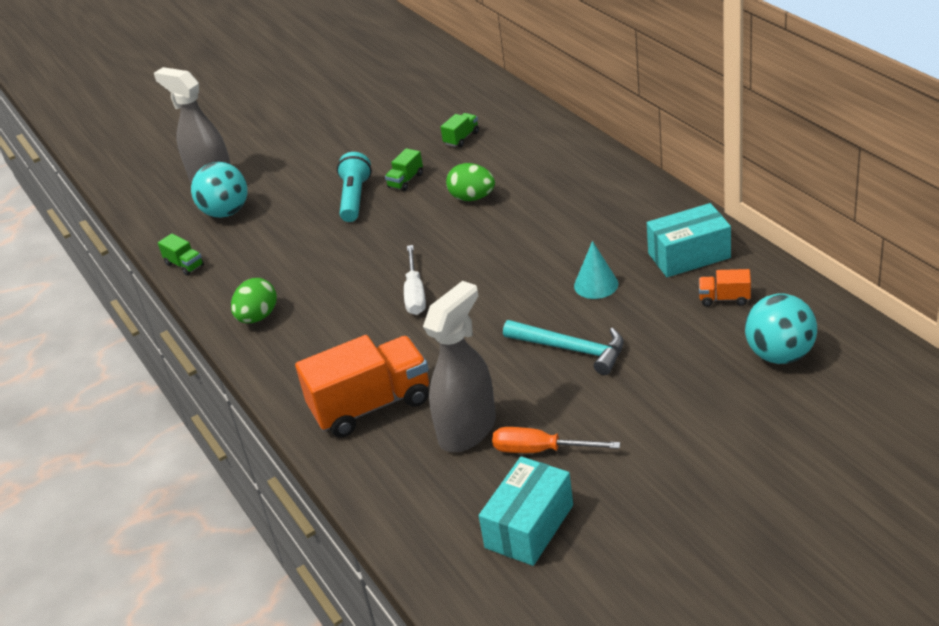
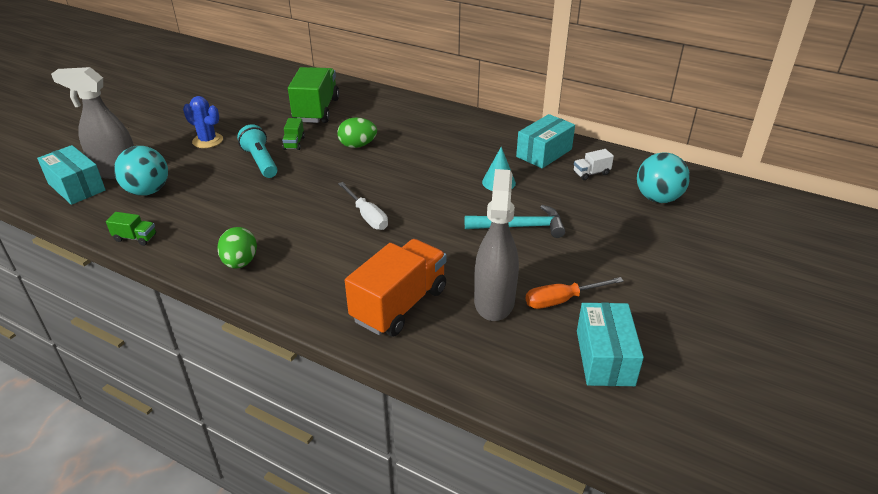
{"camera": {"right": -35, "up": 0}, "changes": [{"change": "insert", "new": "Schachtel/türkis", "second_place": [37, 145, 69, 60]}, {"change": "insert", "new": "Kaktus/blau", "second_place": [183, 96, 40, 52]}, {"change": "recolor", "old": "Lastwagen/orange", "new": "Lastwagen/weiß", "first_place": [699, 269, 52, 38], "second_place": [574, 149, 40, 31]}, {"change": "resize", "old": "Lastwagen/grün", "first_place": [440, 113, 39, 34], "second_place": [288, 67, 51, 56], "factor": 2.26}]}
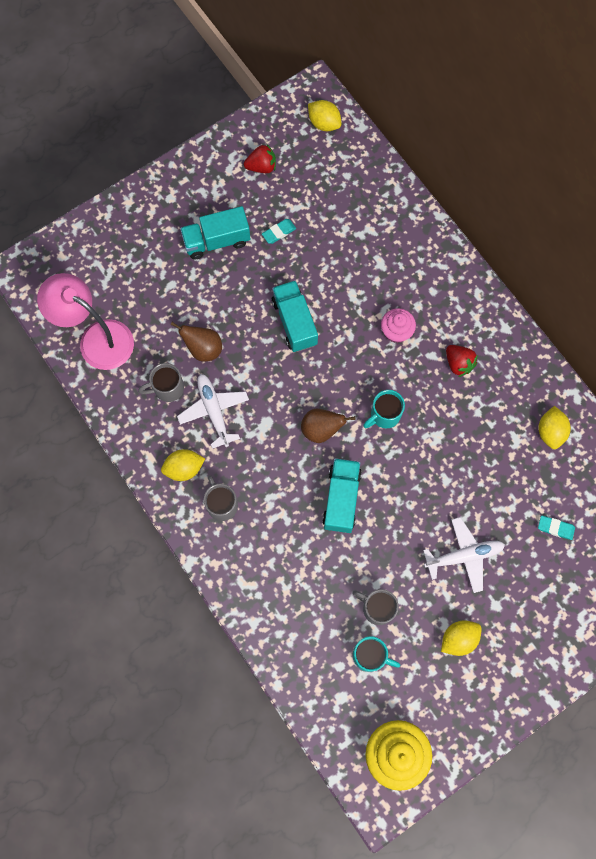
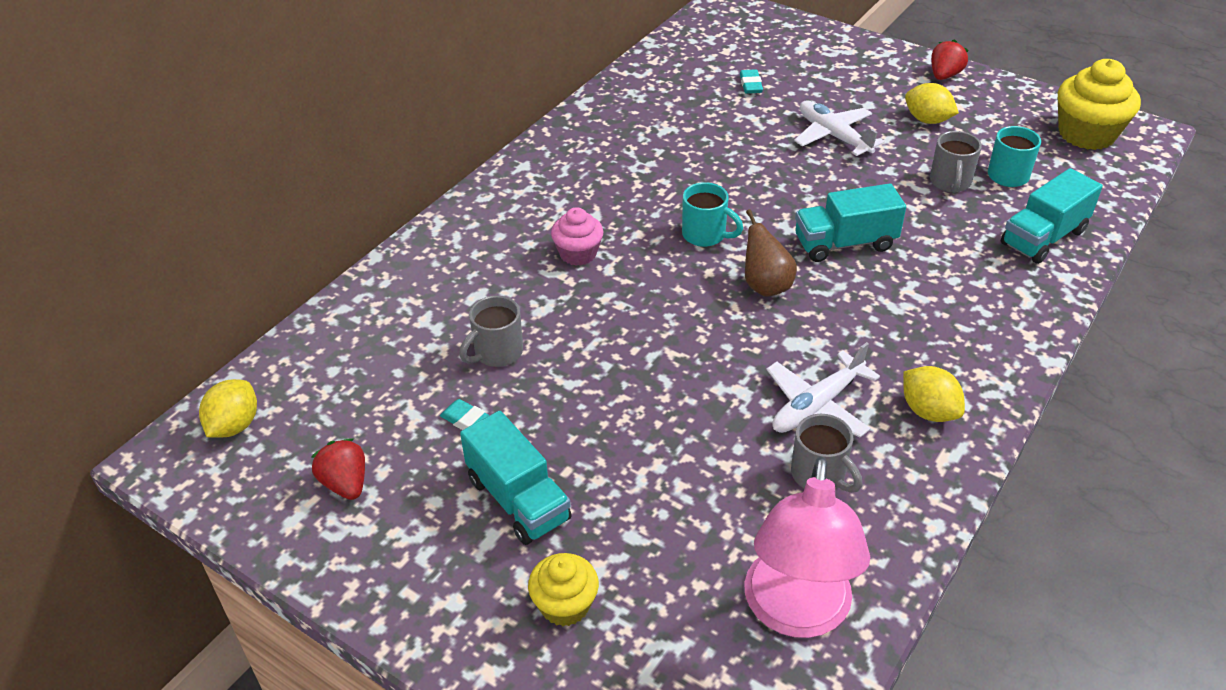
{"camera": {"right": -110, "up": -30}, "changes": [{"change": "delete", "old": "Birne/braun", "first_place": [170, 322, 52, 40]}, {"change": "delete", "old": "Zitrone/gelb", "first_place": [538, 406, 33, 43]}, {"change": "insert", "new": "Muffin/gelb", "second_place": [528, 553, 71, 73]}, {"change": "move", "old": "Tasse/grau", "first_place": [204, 475, 34, 46], "second_place": [459, 296, 64, 71]}, {"change": "move", "old": "Lastwagen/türkis", "first_place": [272, 280, 46, 72], "second_place": [1001, 168, 102, 96]}, {"change": "move", "old": "Erdbeere/rot", "first_place": [446, 345, 31, 32], "second_place": [931, 39, 38, 41]}]}
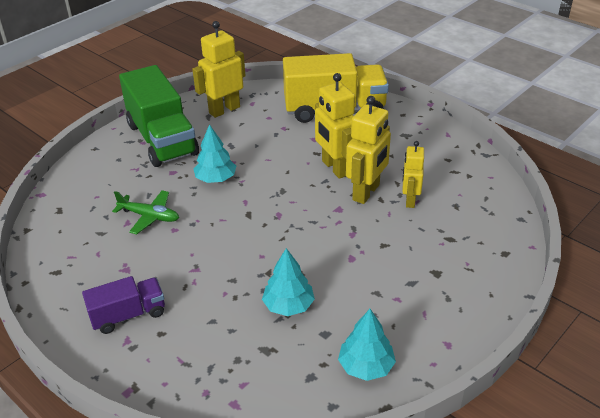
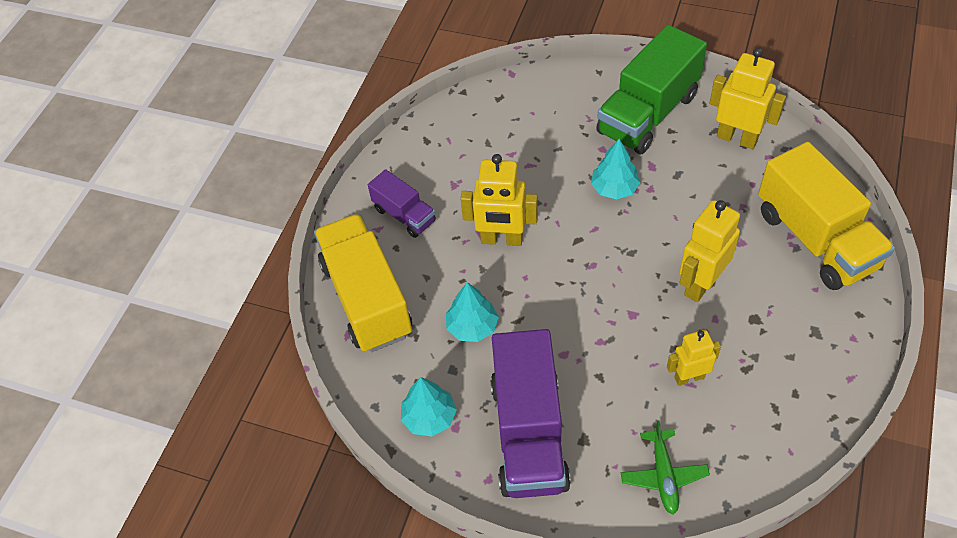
{"camera": {"right": 70, "up": 15}, "changes": [{"change": "insert", "new": "Lastwagen/gelb", "second_place": [314, 214, 98, 138]}, {"change": "insert", "new": "Lastwagen/lila", "second_place": [490, 329, 81, 169]}, {"change": "move", "old": "Flugzeug/grün", "first_place": [112, 190, 67, 44], "second_place": [621, 420, 89, 94]}, {"change": "move", "old": "Roboter/gelb", "first_place": [346, 96, 45, 108], "second_place": [460, 154, 78, 92]}]}
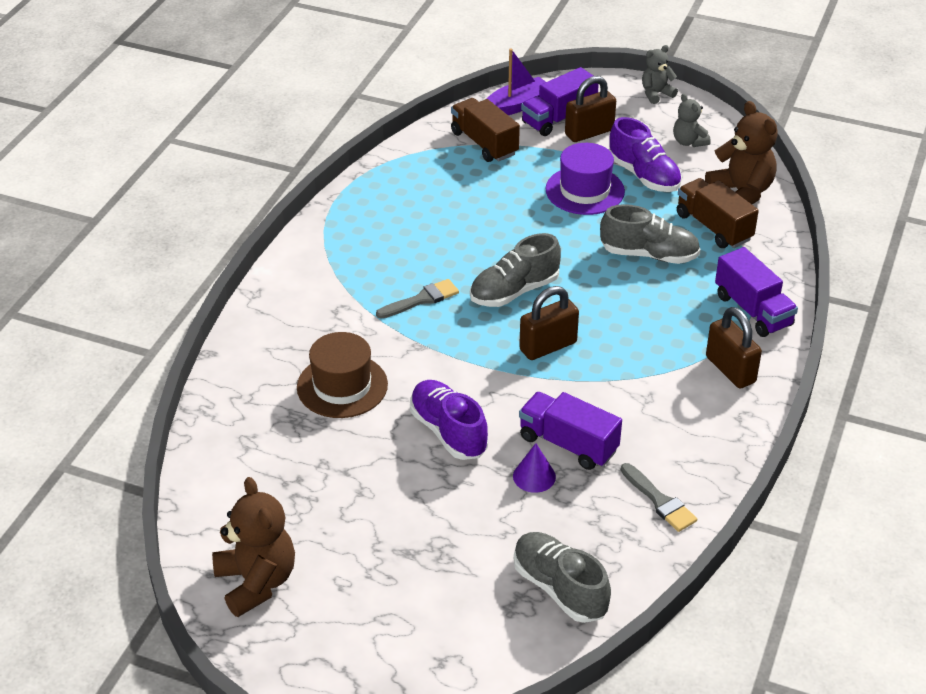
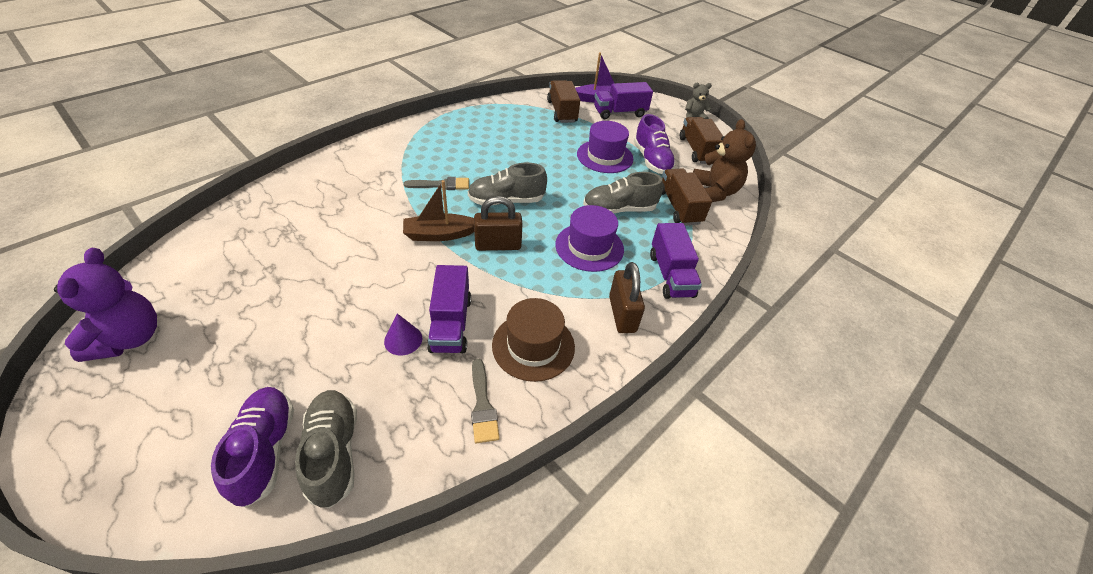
{"camera": {"right": 20, "up": 5}, "changes": [{"change": "delete", "old": "Vorhängeschloss/braun", "first_place": [565, 76, 51, 66]}, {"change": "insert", "new": "Boot/braun", "second_place": [403, 180, 71, 61]}, {"change": "insert", "new": "Hut/lila", "second_place": [555, 205, 69, 67]}, {"change": "move", "old": "Hut/braun", "first_place": [297, 332, 91, 86], "second_place": [492, 298, 83, 84]}, {"change": "move", "old": "Schuh/lila", "first_place": [410, 380, 79, 80], "second_place": [211, 387, 83, 120]}, {"change": "replace", "old": "Teddybär/grau", "new": "Lastwagen/braun", "first_place": [673, 93, 38, 54], "second_place": [680, 117, 43, 47]}, {"change": "recolor", "old": "Teddybär/braun", "new": "Teddybär/lila", "first_place": [212, 477, 83, 140], "second_place": [54, 248, 103, 114]}, {"change": "rotate", "old": "Lastwagen/lila", "first_place": [519, 392, 103, 78], "second_place": [427, 265, 44, 88], "degrees": -150}, {"change": "rotate", "old": "Schuh/grau", "first_place": [600, 204, 101, 60], "second_place": [583, 172, 80, 42], "degrees": 135}]}
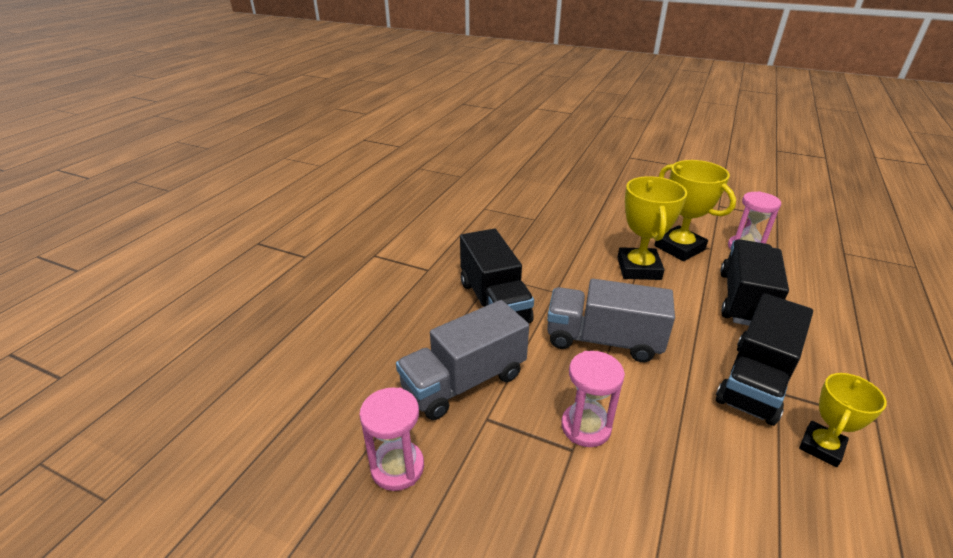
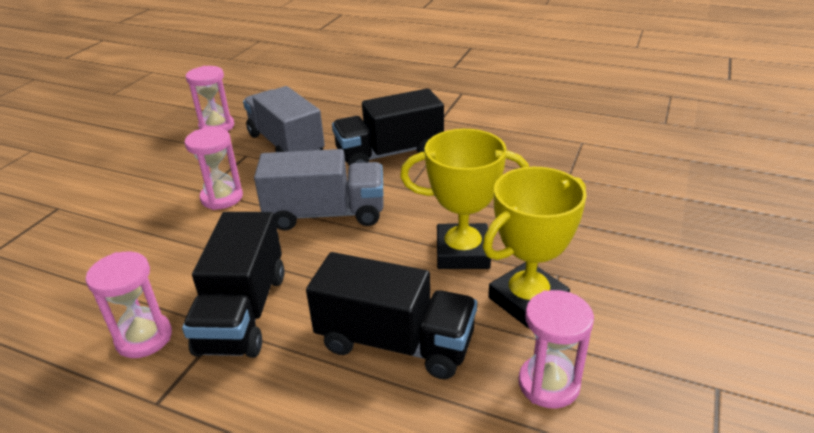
{"camera": {"right": 90, "up": 0}, "changes": [{"change": "replace", "old": "Pokal/gelb", "new": "Sanduhr/rosa", "first_place": [799, 373, 88, 94], "second_place": [85, 251, 87, 107]}, {"change": "rotate", "old": "Lastwagen/grau", "first_place": [547, 279, 128, 83], "second_place": [254, 149, 130, 82], "degrees": 75}, {"change": "rotate", "old": "Lastwagen/schwarz", "first_place": [716, 294, 97, 132], "second_place": [182, 212, 103, 146], "degrees": -120}]}
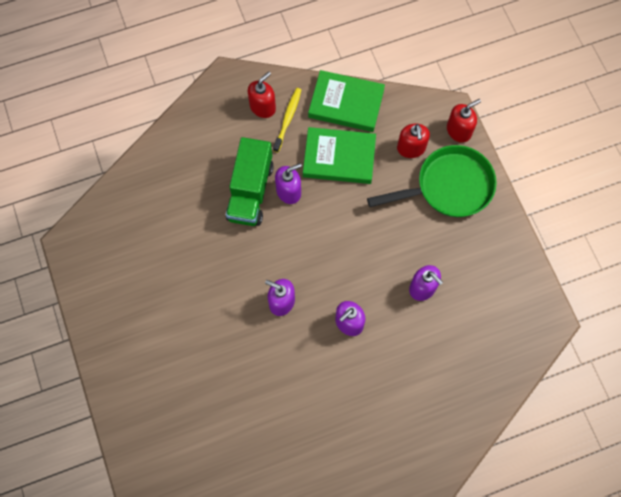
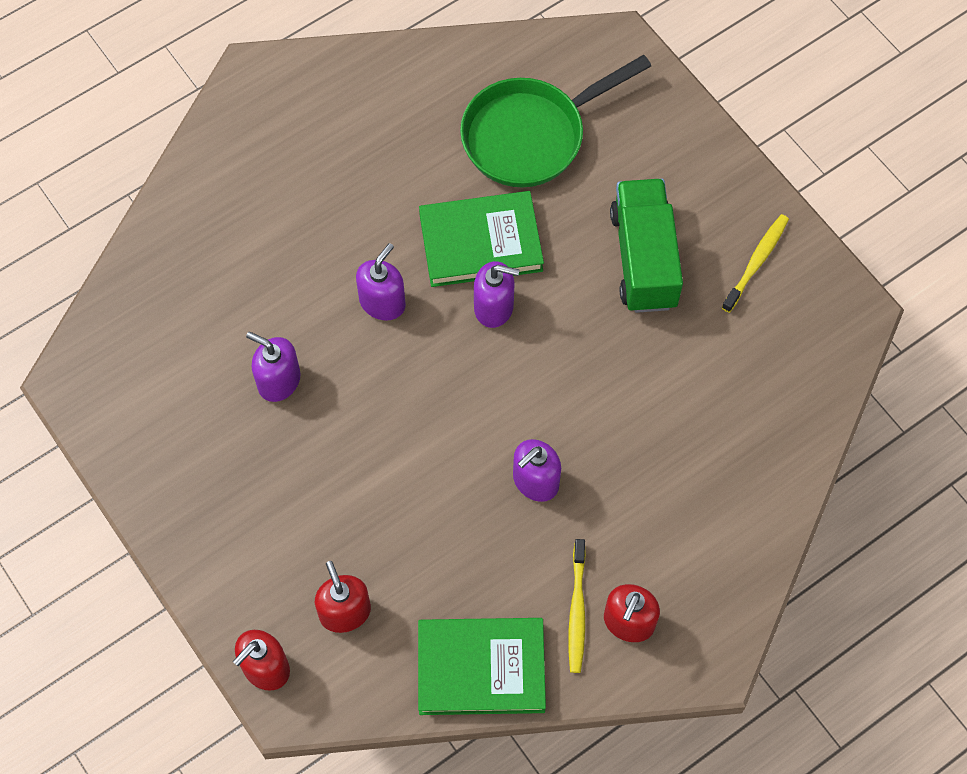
{"camera": {"right": 165, "up": -5}, "changes": [{"change": "insert", "new": "Zahnbürste/gelb", "second_place": [722, 214, 67, 99]}, {"change": "move", "old": "Lastwagen/grün", "first_place": [226, 137, 48, 89], "second_place": [610, 179, 73, 134]}, {"change": "move", "old": "Buch/grün", "first_place": [303, 127, 73, 57], "second_place": [419, 191, 125, 96]}, {"change": "move", "old": "Pfanne/grün", "first_place": [367, 145, 130, 72], "second_place": [460, 55, 191, 132]}]}
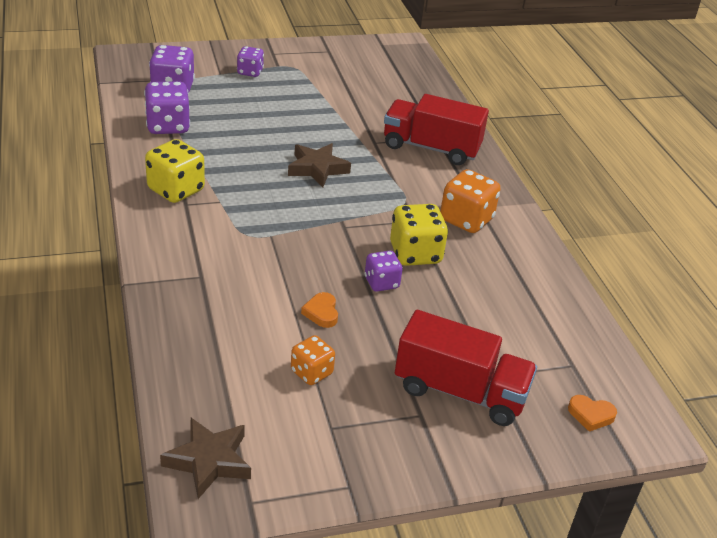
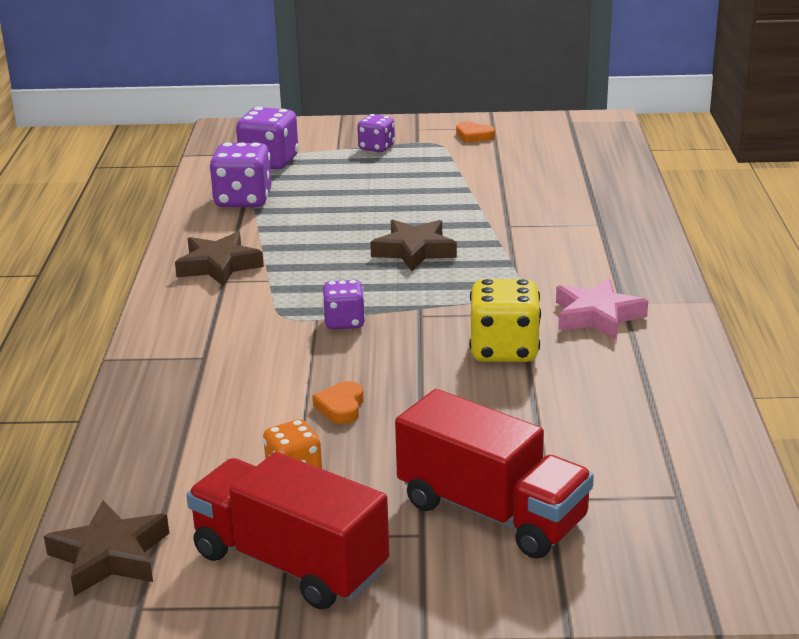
{"camera": {"right": 20, "up": -10}, "changes": [{"change": "move", "old": "Spielwürfel/lila", "first_place": [365, 251, 38, 41], "second_place": [323, 280, 42, 50]}, {"change": "move", "old": "Lastwagen/rot", "first_place": [384, 94, 105, 71], "second_place": [186, 452, 203, 158]}, {"change": "move", "old": "Herz/orange", "first_place": [568, 395, 49, 37], "second_place": [456, 122, 39, 21]}, {"change": "replace", "old": "Spielwürfel/gelb", "new": "Stern/braun", "first_place": [145, 139, 60, 64], "second_place": [175, 232, 89, 54]}, {"change": "replace", "old": "Spielwürfel/orange", "new": "Stern/rosa", "first_place": [440, 169, 60, 64], "second_place": [556, 278, 92, 62]}]}
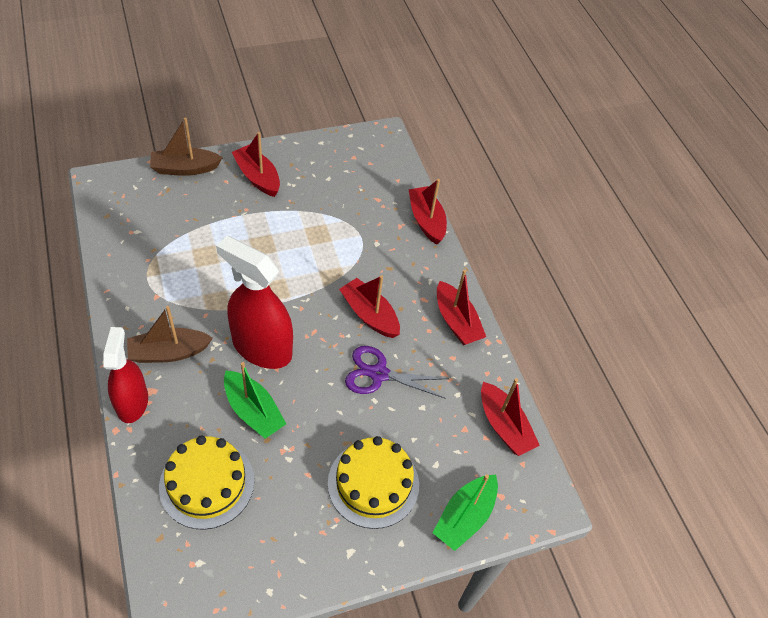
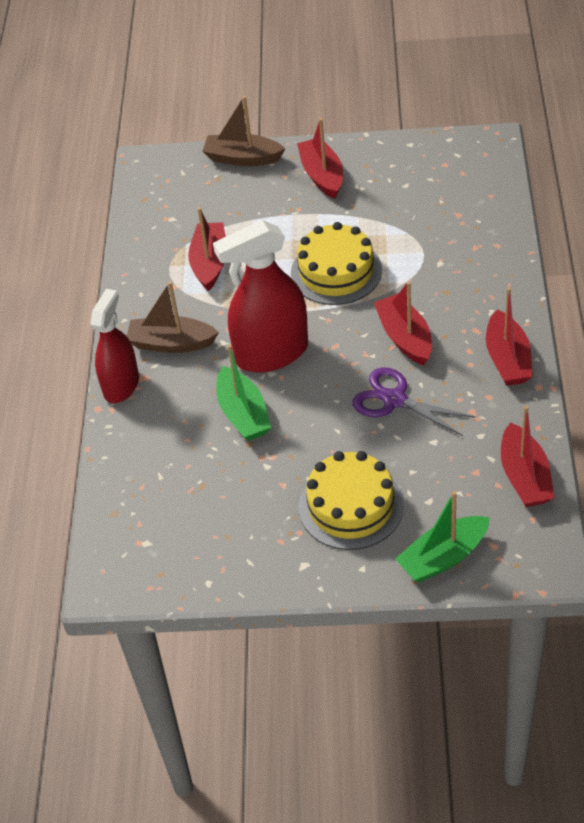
{"camera": {"right": 30, "up": -5}, "changes": [{"change": "move", "old": "Kuchen/gelb", "first_place": [159, 436, 95, 94], "second_place": [291, 222, 91, 83]}, {"change": "move", "old": "Boot/rot", "first_place": [408, 179, 39, 66], "second_place": [188, 207, 38, 84]}, {"change": "rotate", "old": "Sprühflasche/rot", "first_place": [216, 236, 77, 133], "second_place": [213, 220, 95, 153], "degrees": -75}]}
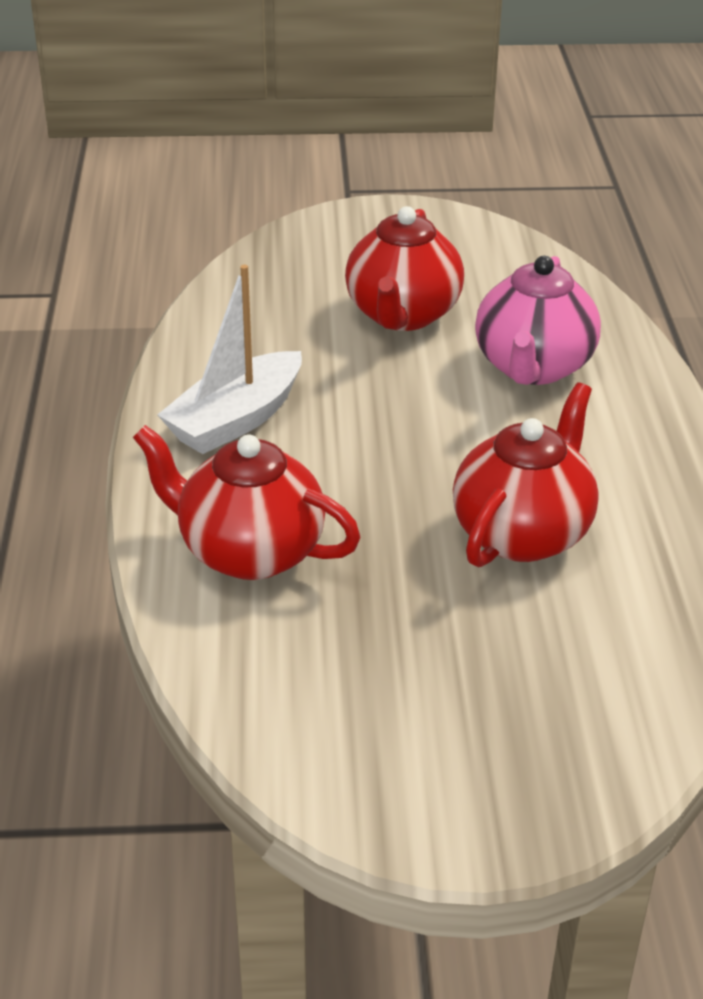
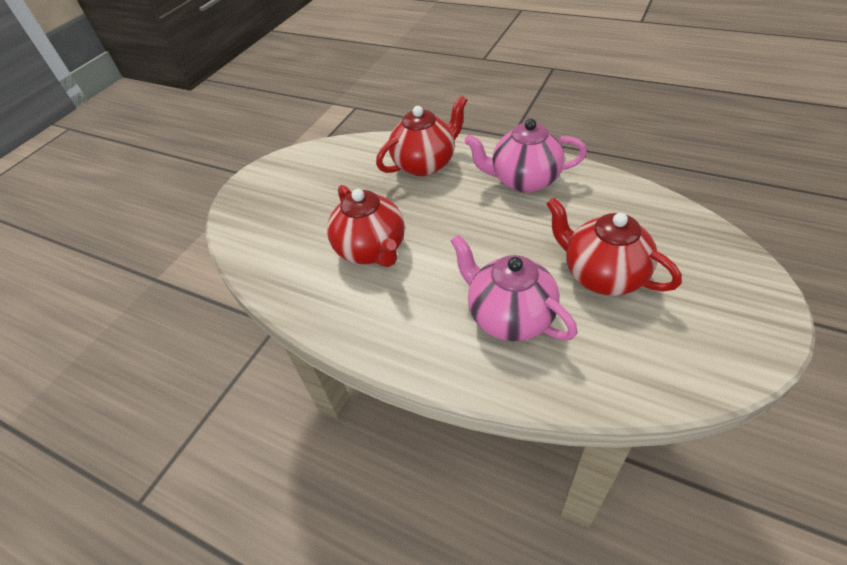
{"camera": {"right": 125, "up": 10}, "changes": [{"change": "replace", "old": "Boot/weiß", "new": "Teekanne/rosa", "first_place": [157, 265, 145, 189], "second_place": [464, 119, 123, 74]}]}
